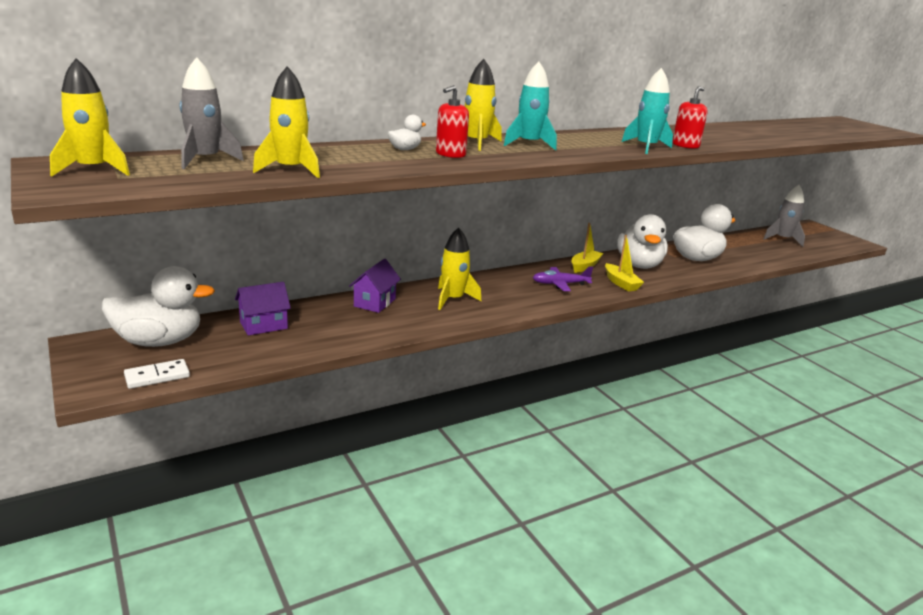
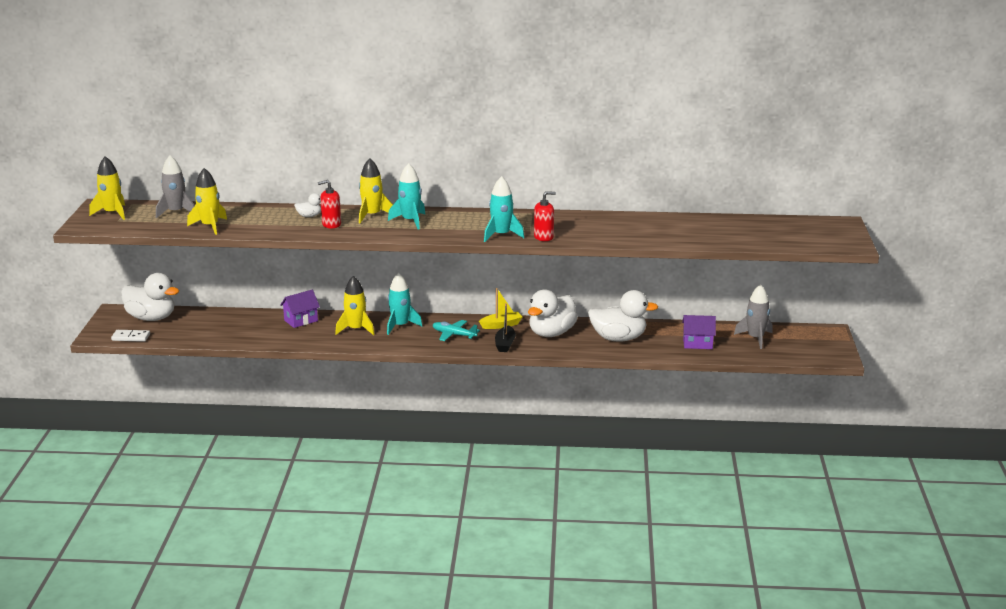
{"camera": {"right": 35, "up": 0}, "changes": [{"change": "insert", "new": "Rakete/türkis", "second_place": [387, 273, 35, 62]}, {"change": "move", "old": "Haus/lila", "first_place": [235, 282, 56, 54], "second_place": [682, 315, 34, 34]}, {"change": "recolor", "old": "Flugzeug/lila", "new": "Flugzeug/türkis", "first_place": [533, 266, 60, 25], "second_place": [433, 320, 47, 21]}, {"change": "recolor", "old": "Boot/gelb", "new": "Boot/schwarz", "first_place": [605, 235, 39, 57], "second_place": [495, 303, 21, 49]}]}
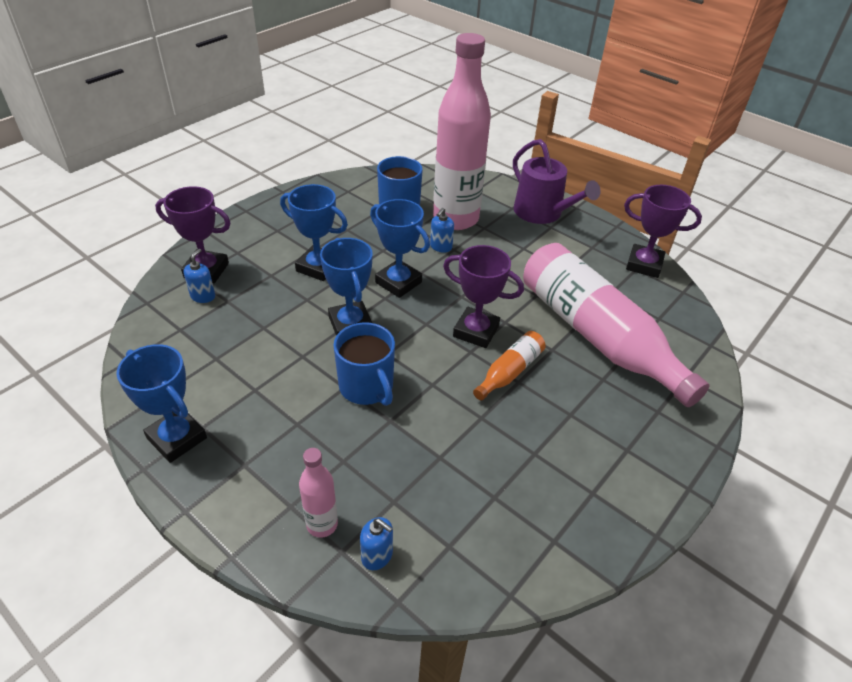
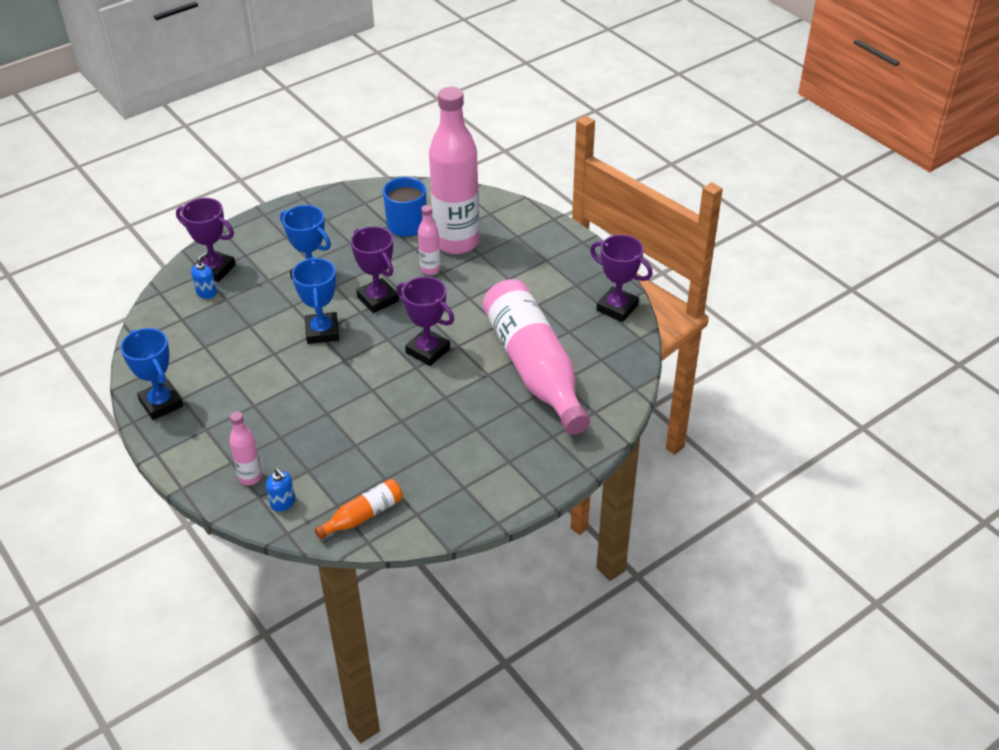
{"camera": {"right": 15, "up": 0}, "changes": [{"change": "delete", "old": "Tasse/blau", "first_place": [333, 322, 62, 84]}, {"change": "delete", "old": "Gießkanne/lila", "first_place": [513, 139, 88, 85]}, {"change": "move", "old": "Flasche/orange", "first_place": [473, 331, 73, 69], "second_place": [315, 479, 88, 60]}, {"change": "replace", "old": "Seifenspender/blau", "new": "Flasche/rosa", "first_place": [430, 208, 24, 44], "second_place": [418, 205, 22, 70]}, {"change": "recolor", "old": "Pokal/blau", "new": "Pokal/lila", "first_place": [370, 199, 60, 99], "second_place": [351, 226, 48, 87]}]}
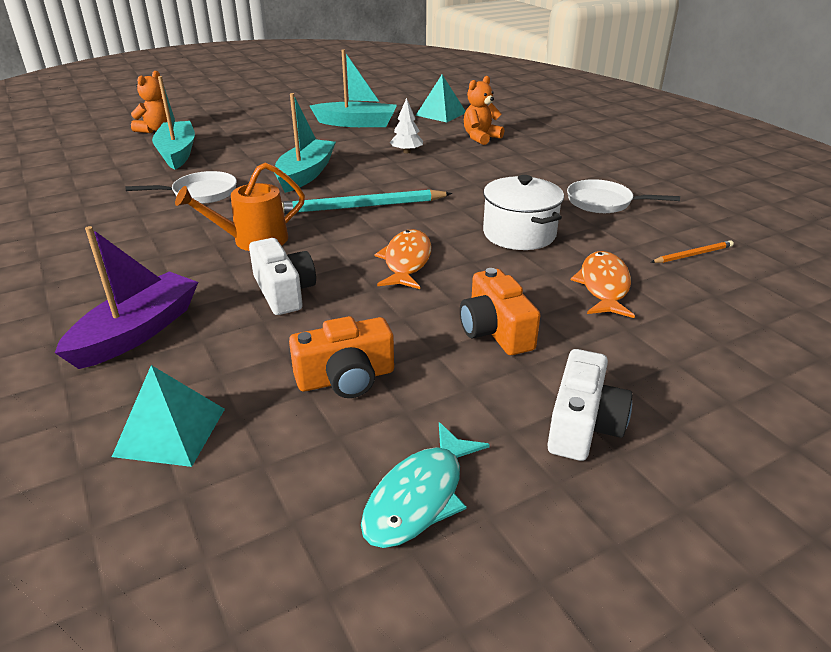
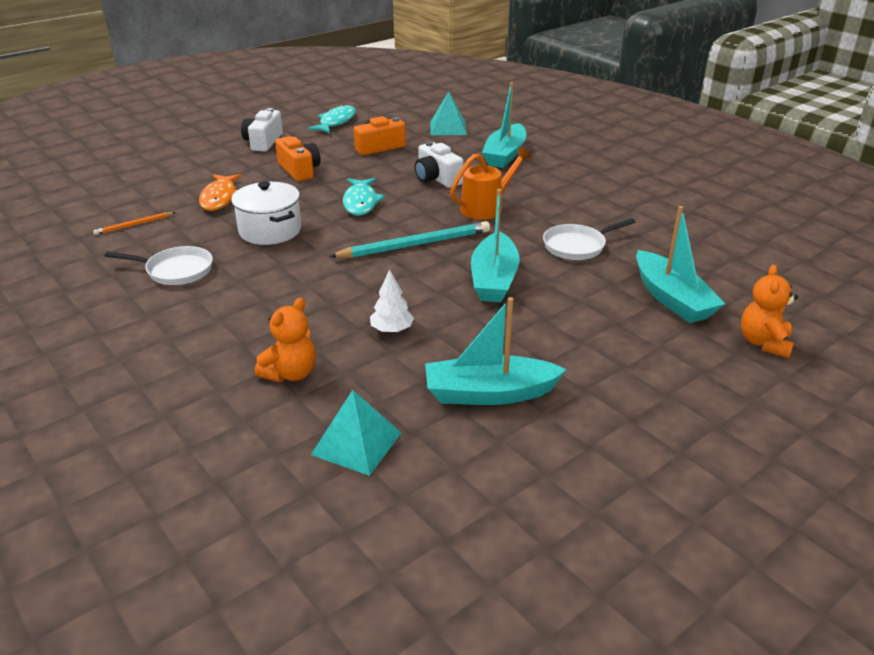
{"camera": {"right": 170, "up": 0}, "changes": [{"change": "recolor", "old": "Boot/lila", "new": "Boot/türkis", "first_place": [55, 226, 143, 143], "second_place": [482, 82, 44, 86]}, {"change": "recolor", "old": "Fisch/orange", "new": "Fisch/türkis", "first_place": [374, 229, 58, 60], "second_place": [343, 178, 42, 38]}]}
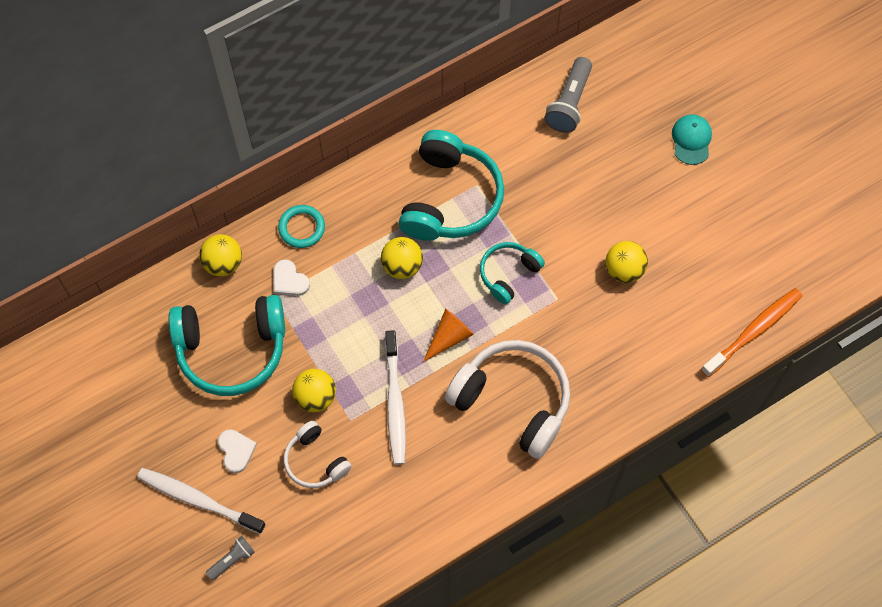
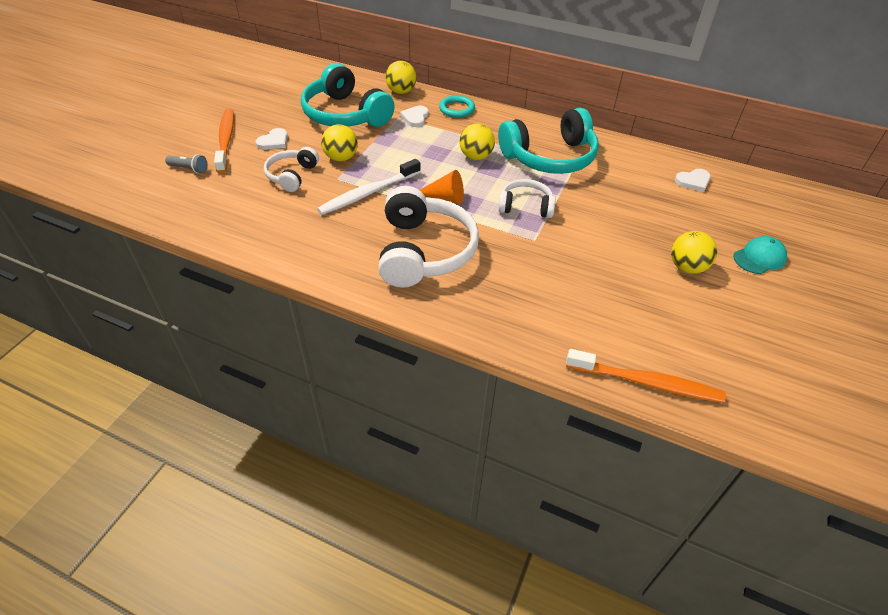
{"camera": {"right": 55, "up": -20}, "changes": [{"change": "move", "old": "Ball/gelb", "first_place": [605, 241, 43, 42], "second_place": [671, 231, 46, 43]}, {"change": "replace", "old": "Taschenlampe/grau", "new": "Herz/weiß", "first_place": [544, 57, 48, 76], "second_place": [675, 169, 36, 23]}, {"change": "recolor", "old": "Zahnbürste/weiß", "new": "Zahnbürste/orange", "first_place": [137, 468, 129, 66], "second_place": [214, 109, 20, 64]}, {"change": "recolor", "old": "Kopfhörer/türkis", "new": "Kopfhörer/weiß", "first_place": [480, 242, 65, 62], "second_place": [498, 179, 58, 39]}]}
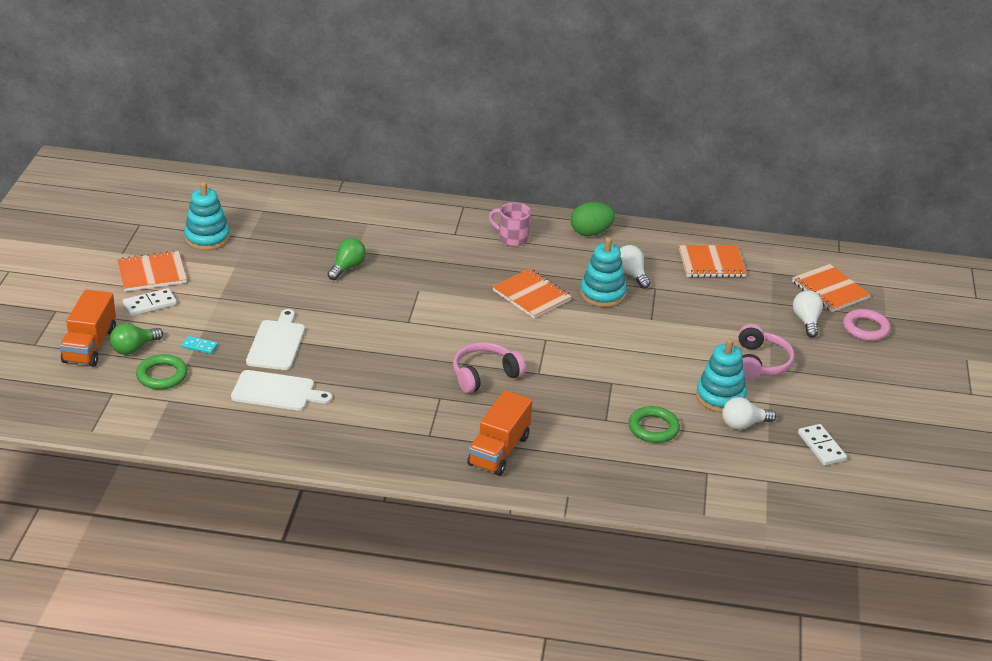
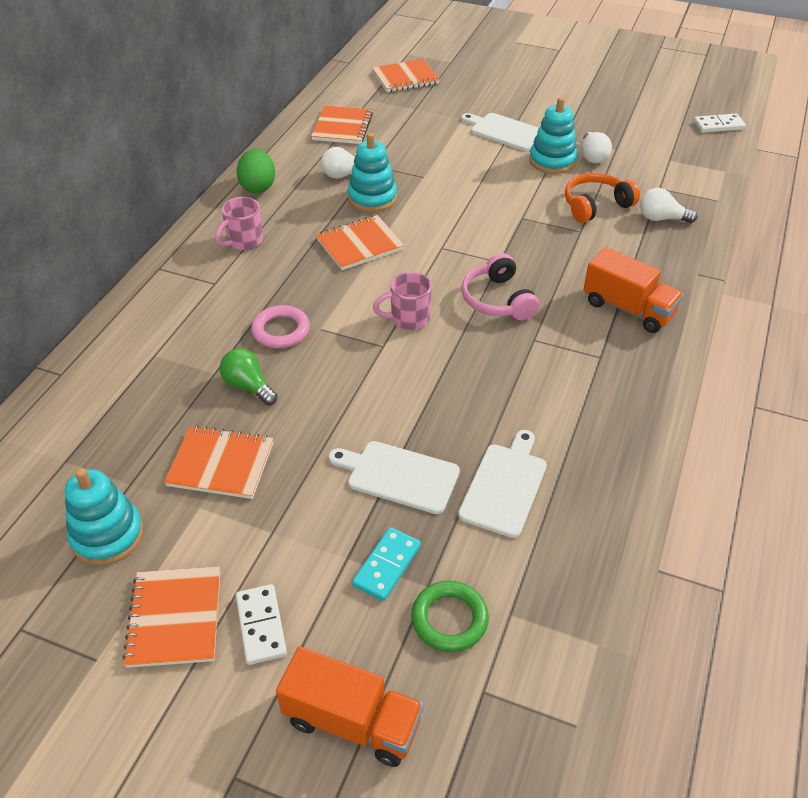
{"camera": {"right": -75, "up": 10}, "changes": [{"change": "delete", "old": "Glühbirne/grün", "first_place": [110, 323, 53, 32]}, {"change": "insert", "new": "Notizbuch/orange", "second_place": [164, 425, 110, 74]}, {"change": "insert", "new": "Tasse/rosa", "second_place": [373, 272, 59, 58]}, {"change": "move", "old": "Glühbirne/weiß", "first_place": [793, 291, 30, 46], "second_place": [640, 188, 57, 35]}, {"change": "move", "old": "Dominostein/weiß", "first_place": [798, 424, 49, 42], "second_place": [694, 114, 52, 19]}, {"change": "move", "old": "Ring/rosa", "first_place": [843, 309, 47, 32], "second_place": [251, 305, 59, 43]}, {"change": "replace", "old": "Ring/grün", "new": "Kopfhörer/orange", "first_place": [629, 406, 51, 37], "second_place": [565, 173, 75, 50]}, {"change": "replace", "old": "Kopfhörer/rosa", "new": "Schneidebrett/weiß", "first_place": [739, 324, 56, 56], "second_place": [461, 113, 78, 38]}, {"change": "resize", "old": "Dominostein/türkis", "first_place": [182, 336, 36, 18], "second_place": [352, 527, 69, 74], "factor": 1.54}]}
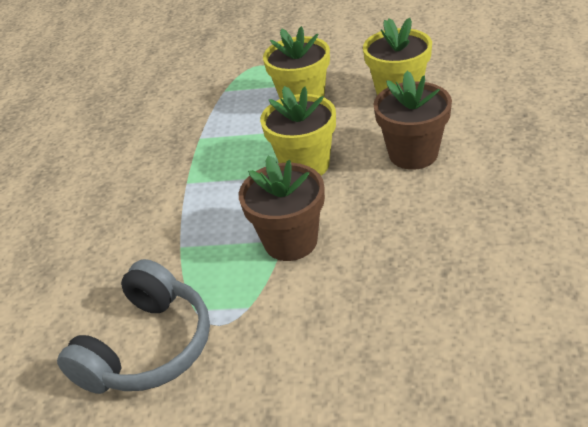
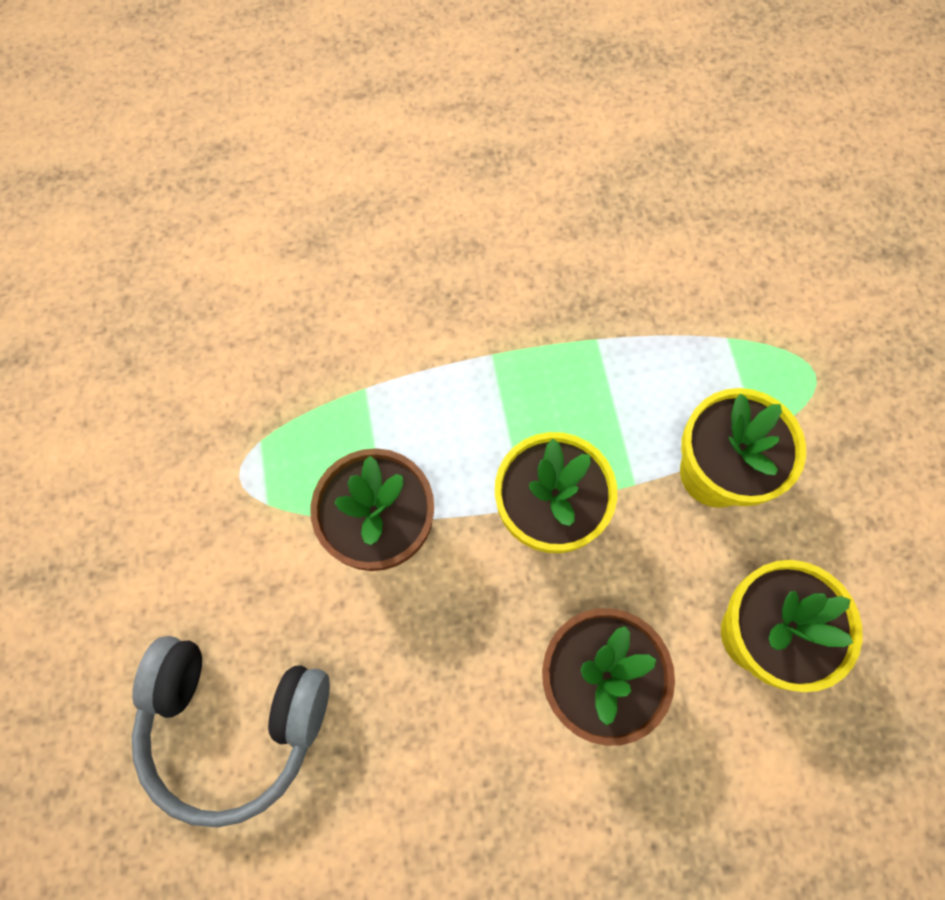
{"camera": {"right": 70, "up": 30}, "changes": [{"change": "move", "old": "Kopfhörer/grau", "first_place": [57, 259, 153, 135], "second_place": [132, 636, 198, 191]}]}
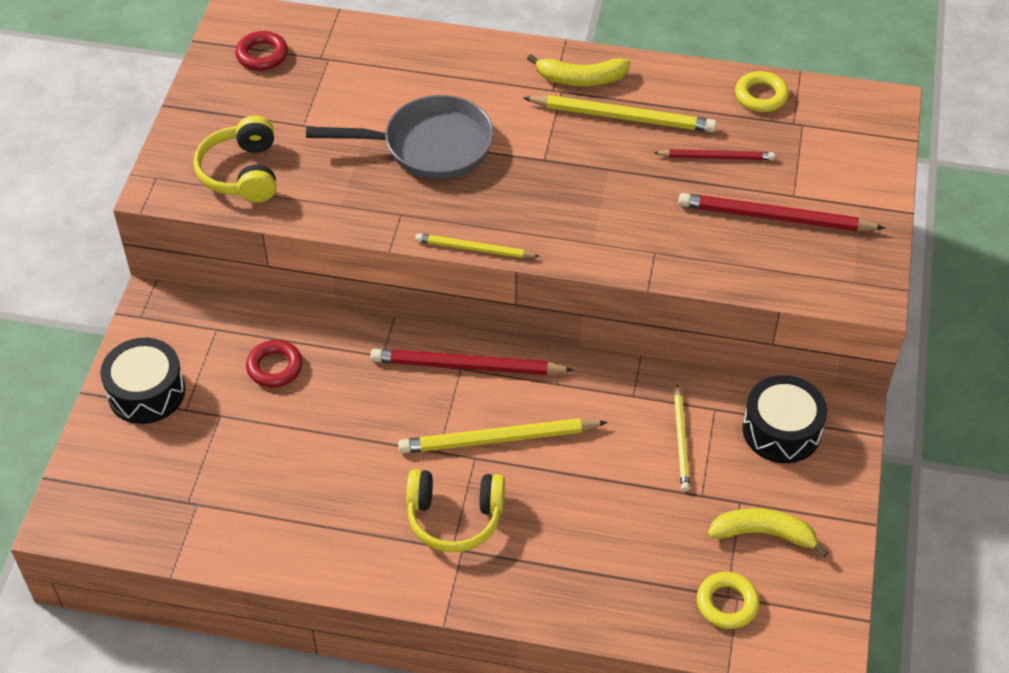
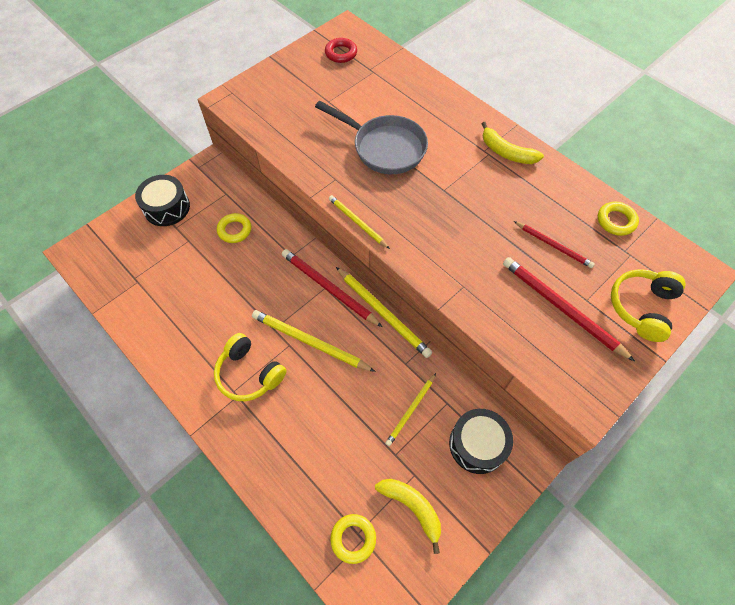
{"camera": {"right": 35, "up": 10}, "changes": [{"change": "move", "old": "Kopfhörer/gelb", "first_place": [194, 116, 82, 86], "second_place": [611, 269, 75, 73]}, {"change": "move", "old": "Bleistift/gelb", "first_place": [523, 95, 194, 37], "second_place": [336, 267, 96, 91]}, {"change": "recolor", "old": "Ring/rot", "new": "Ring/gelb", "first_place": [246, 340, 56, 48], "second_place": [217, 213, 34, 30]}]}
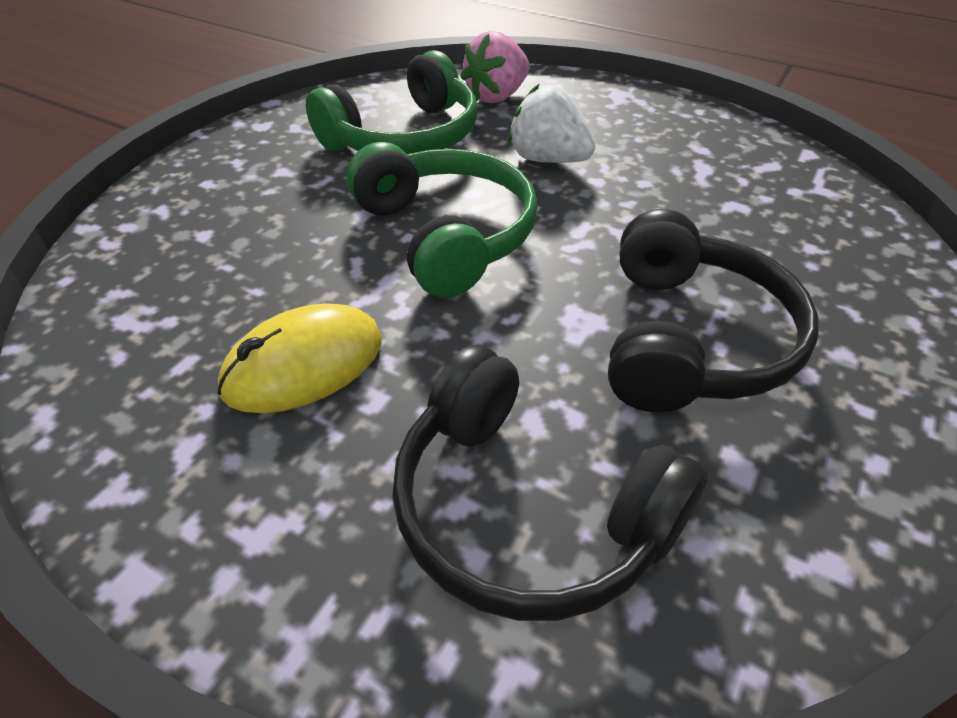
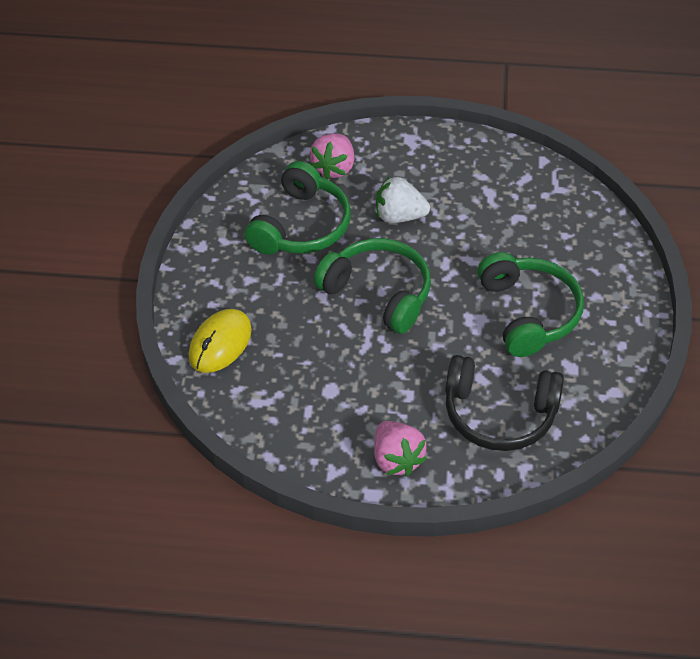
{"camera": {"right": -25, "up": 5}, "changes": [{"change": "insert", "new": "Erdbeere/rosa", "second_place": [374, 421, 53, 55]}, {"change": "move", "old": "Computermaus/gelb", "first_place": [217, 303, 165, 110], "second_place": [189, 309, 63, 64]}, {"change": "recolor", "old": "Kopfhörer/schwarz", "new": "Kopfhörer/grün", "first_place": [608, 209, 211, 203], "second_place": [477, 252, 107, 105]}]}
